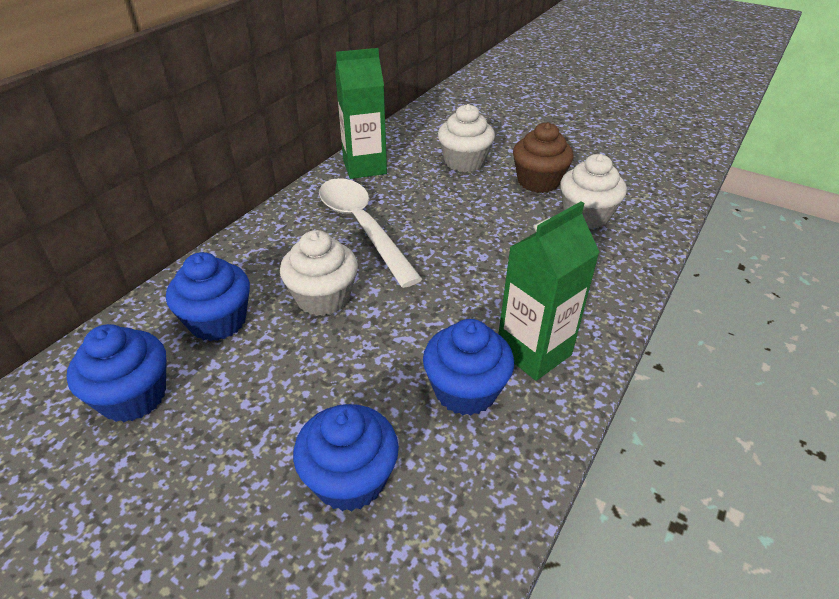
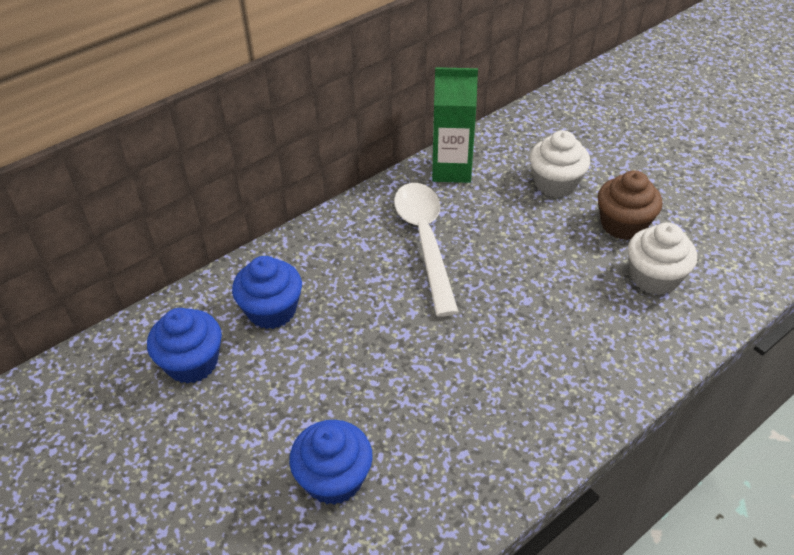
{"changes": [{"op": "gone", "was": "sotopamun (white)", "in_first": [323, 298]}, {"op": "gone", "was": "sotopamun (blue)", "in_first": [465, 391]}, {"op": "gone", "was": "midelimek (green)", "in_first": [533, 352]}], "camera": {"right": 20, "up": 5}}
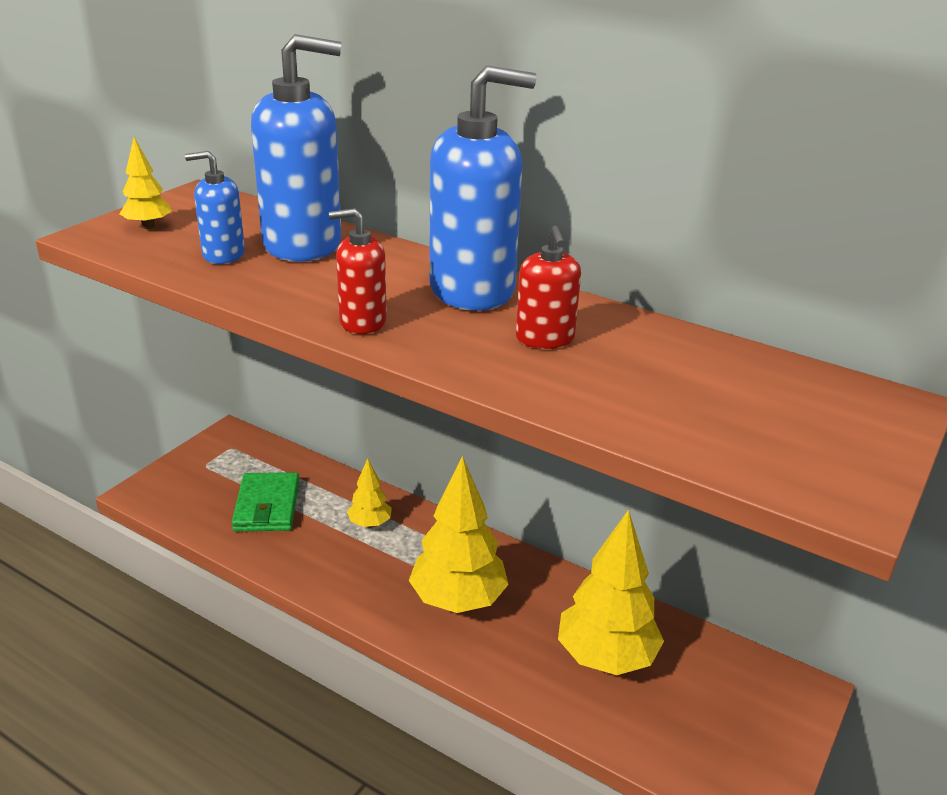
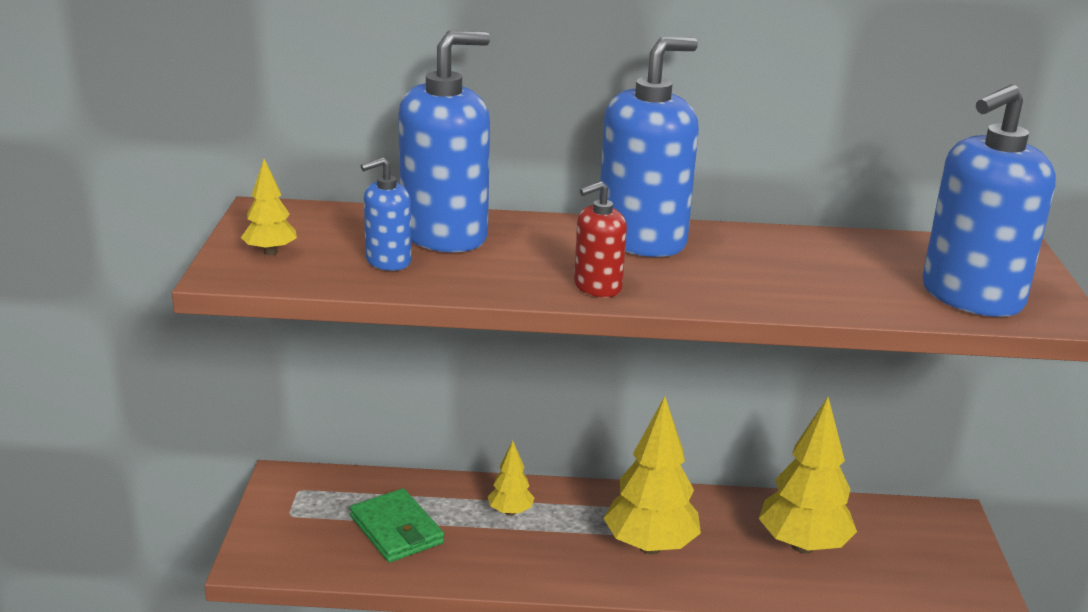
{"changes": [{"op": "gone", "was": "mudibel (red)", "in_first": [545, 339]}, {"op": "new", "now": "mudibel (blue)", "in_second": [971, 296]}], "camera": {"right": -30, "up": -5}}
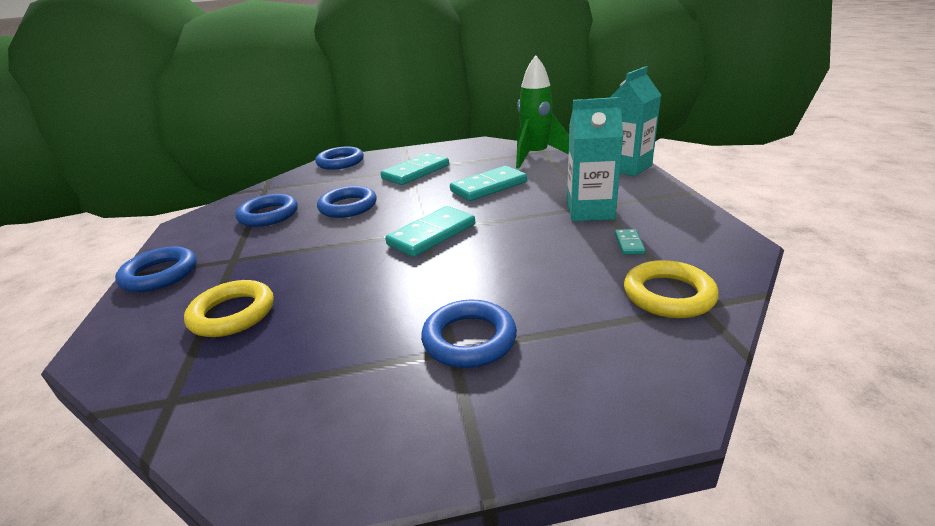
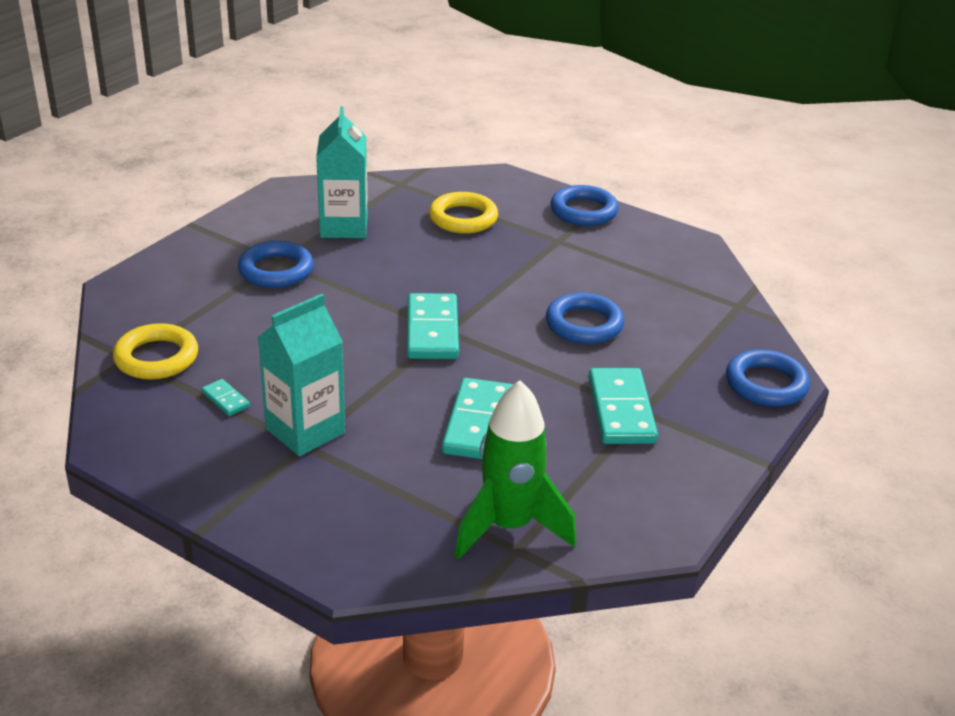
{"changes": [{"op": "gone", "was": "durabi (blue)", "in_first": [268, 215]}, {"op": "shifted", "was": "midelimek (turquoise)", "in_first": [627, 167], "in_second": [344, 226]}], "camera": {"right": 130, "up": 5}}
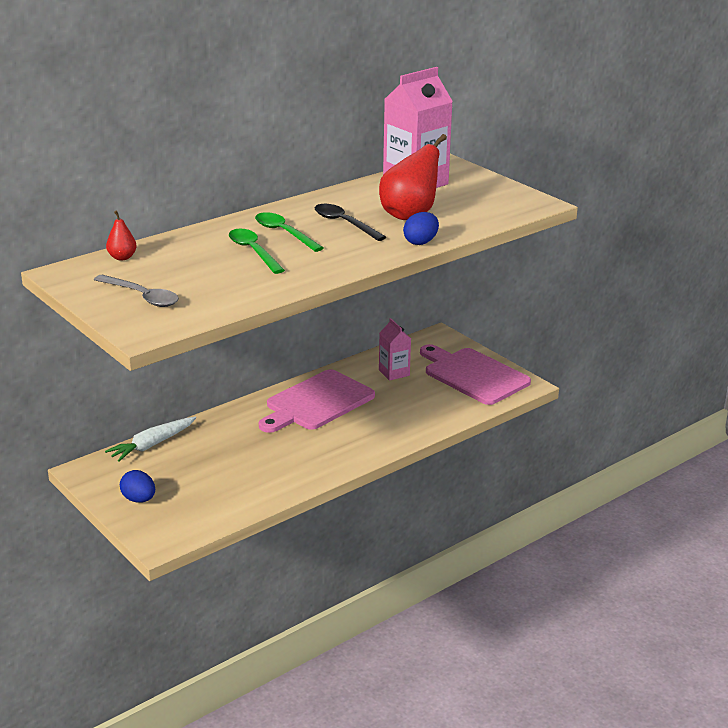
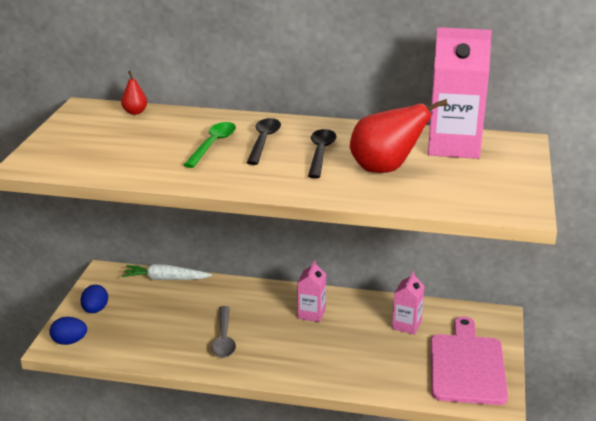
{"changes": [{"op": "shifted", "was": "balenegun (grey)", "in_first": [142, 297], "in_second": [224, 338]}, {"op": "repainted", "was": "balenegun (green)", "now": "balenegun (black)", "in_first": [284, 233], "in_second": [263, 141]}, {"op": "swapped", "was": "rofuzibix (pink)", "now": "midelimek (pink)", "in_first": [317, 402], "in_second": [311, 313]}, {"op": "shifted", "was": "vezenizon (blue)", "in_first": [421, 242], "in_second": [69, 341]}], "camera": {"right": 50, "up": 0}}
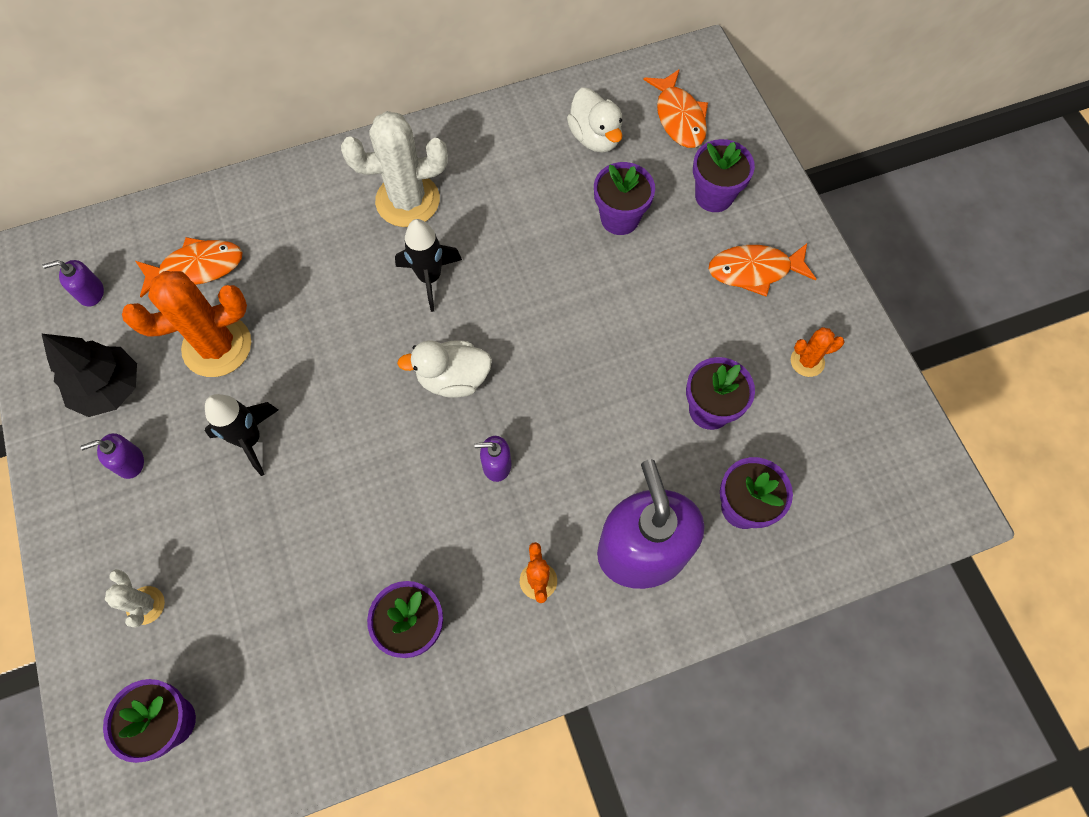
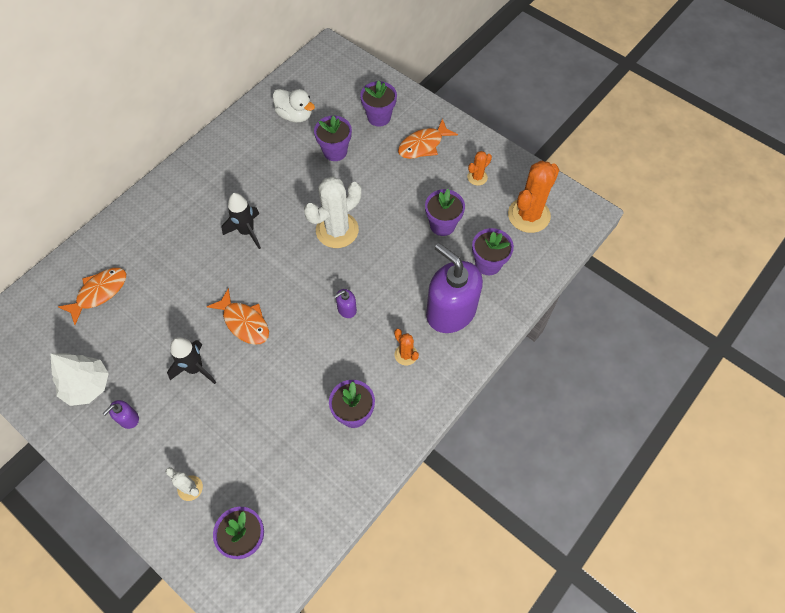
{"changes": [{"op": "repainted", "was": "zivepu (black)", "now": "zivepu (white)", "in_first": [109, 388], "in_second": [87, 386]}, {"op": "gone", "was": "mudibel (purple)", "in_first": [91, 293]}, {"op": "shifted", "was": "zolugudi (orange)", "in_first": [217, 346], "in_second": [529, 215]}, {"op": "shifted", "was": "zolugudi (white)", "in_first": [407, 200], "in_second": [337, 230]}, {"op": "gone", "was": "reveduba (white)", "in_first": [453, 379]}, {"op": "shifted", "was": "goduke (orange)", "in_first": [679, 117], "in_second": [244, 322]}], "camera": {"right": -30, "up": -5}}
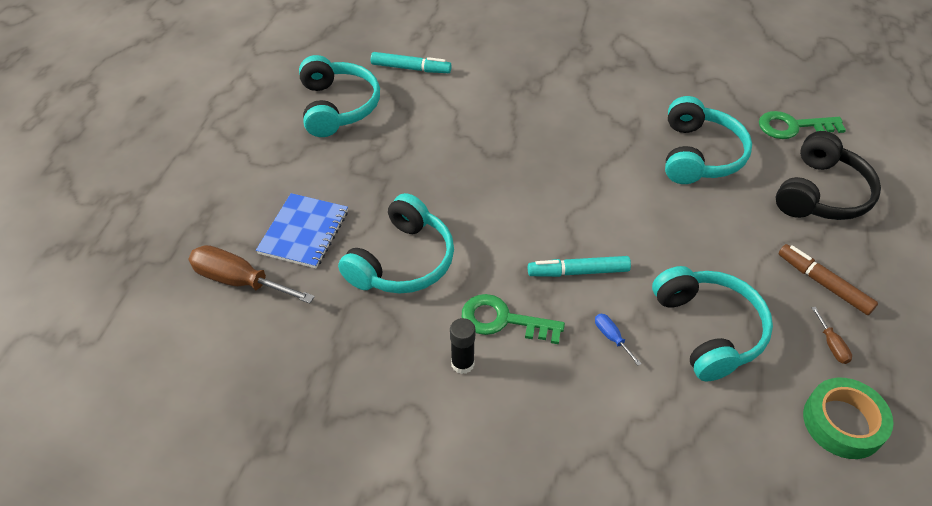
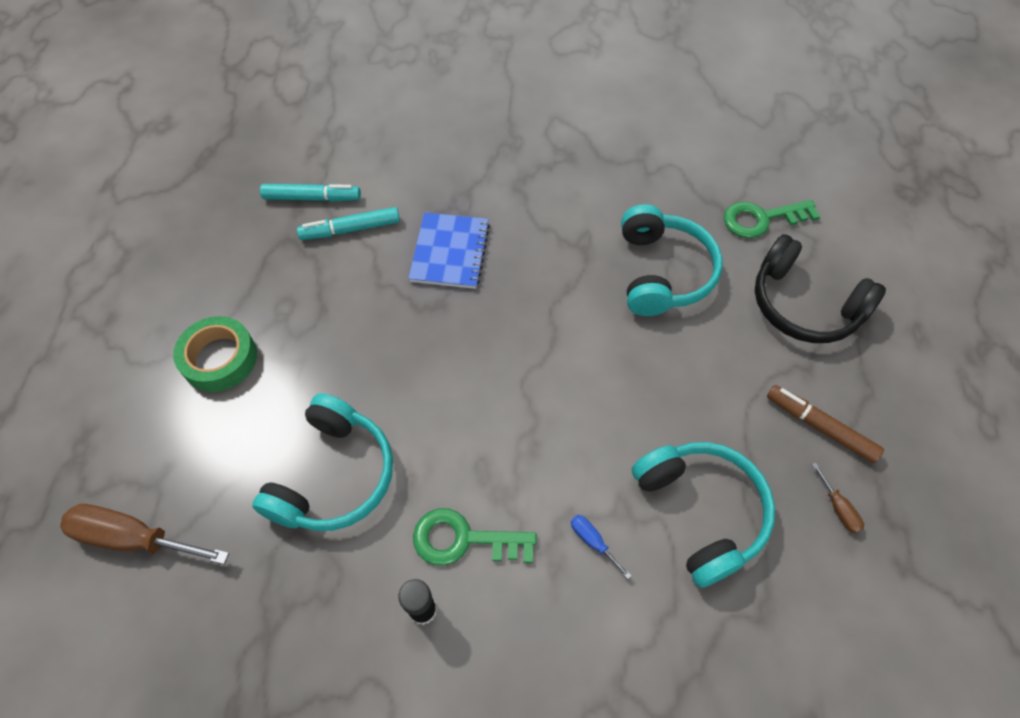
{"changes": [{"op": "shifted", "was": "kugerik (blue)", "in_first": [304, 232], "in_second": [450, 252]}, {"op": "gone", "was": "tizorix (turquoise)", "in_first": [338, 106]}, {"op": "shifted", "was": "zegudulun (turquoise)", "in_first": [578, 272], "in_second": [351, 229]}, {"op": "rotated", "was": "tizorix (black)", "in_first": [821, 193], "in_second": [803, 305], "clockwise": 105}, {"op": "shifted", "was": "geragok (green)", "in_first": [843, 423], "in_second": [219, 359]}], "camera": {"right": -10, "up": 10}}
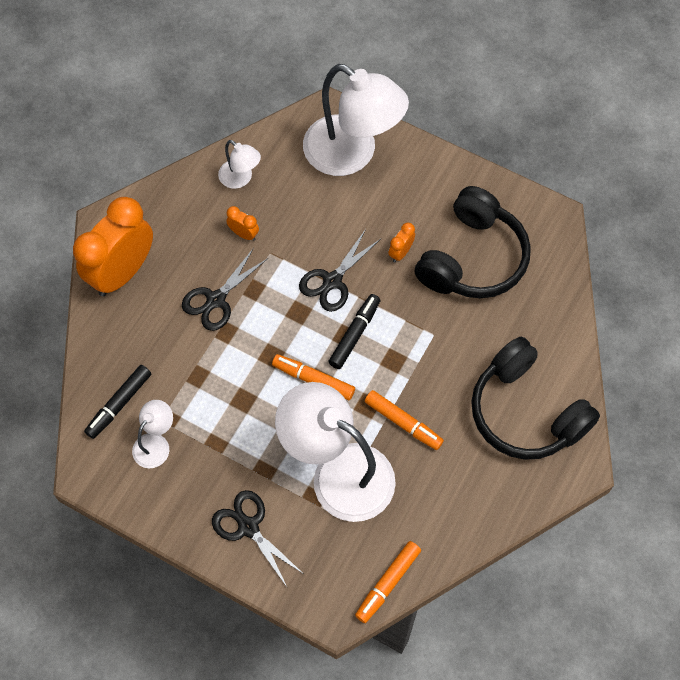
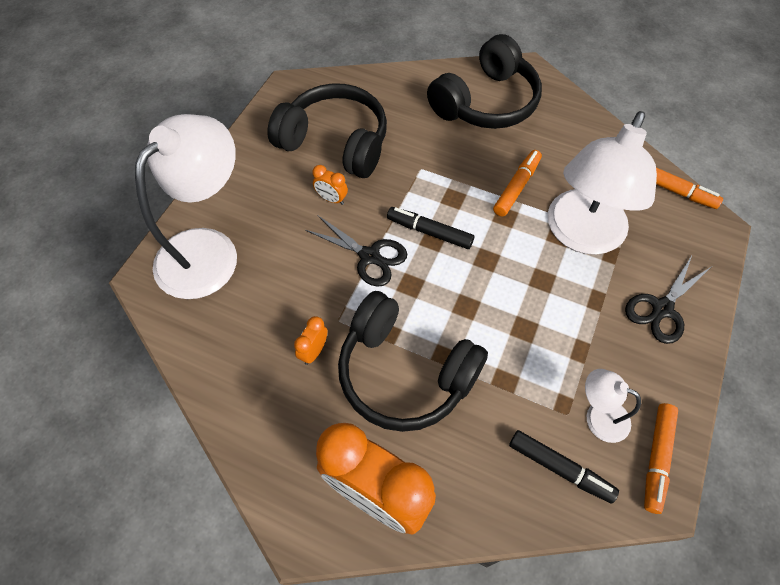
{"changes": [{"op": "swapped", "was": "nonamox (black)", "now": "tizorix (black)", "in_first": [216, 300], "in_second": [405, 372]}, {"op": "gone", "was": "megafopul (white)", "in_first": [240, 179]}, {"op": "shifted", "was": "zegudulun (orange)", "in_first": [313, 379], "in_second": [656, 458]}], "camera": {"right": -95, "up": -5}}
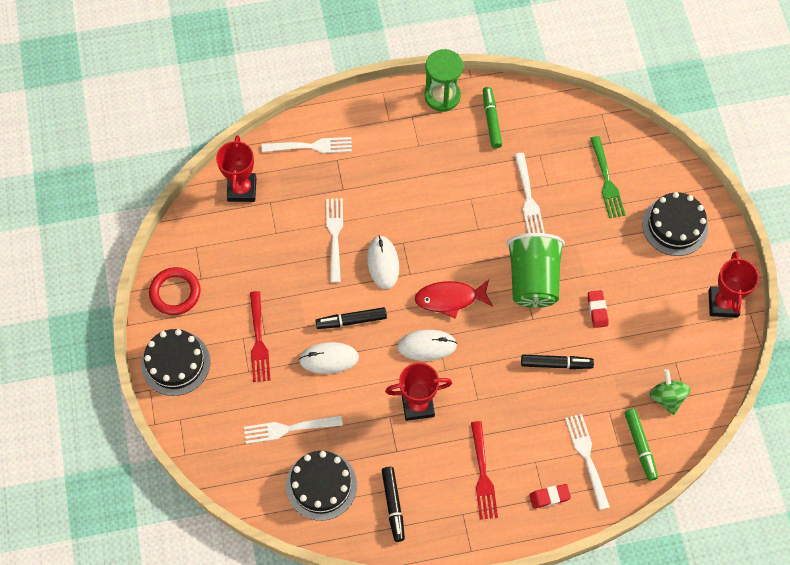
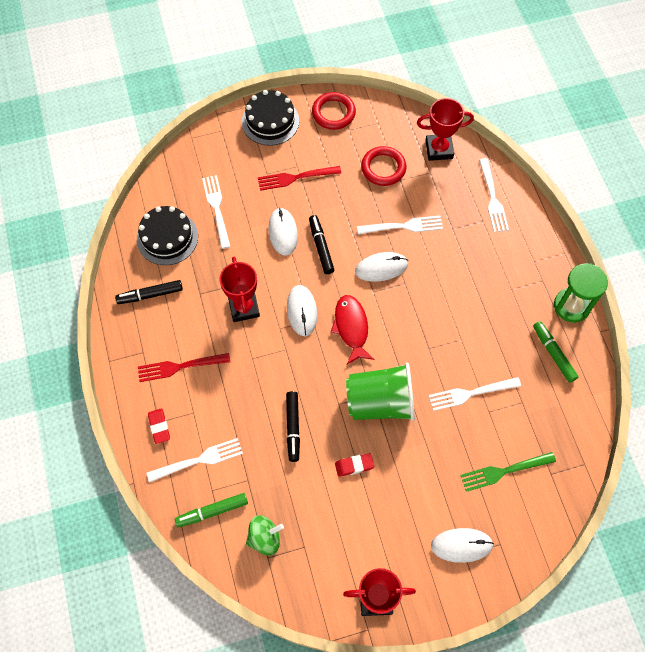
{"changes": [{"op": "rotated", "was": "zegudulun (green)", "in_first": [491, 120], "in_second": [553, 353], "clockwise": -105}, {"op": "swapped", "was": "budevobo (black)", "now": "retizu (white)", "in_first": [675, 226], "in_second": [461, 545]}, {"op": "new", "now": "durabi (red)", "in_second": [383, 168]}], "camera": {"right": 85, "up": 0}}
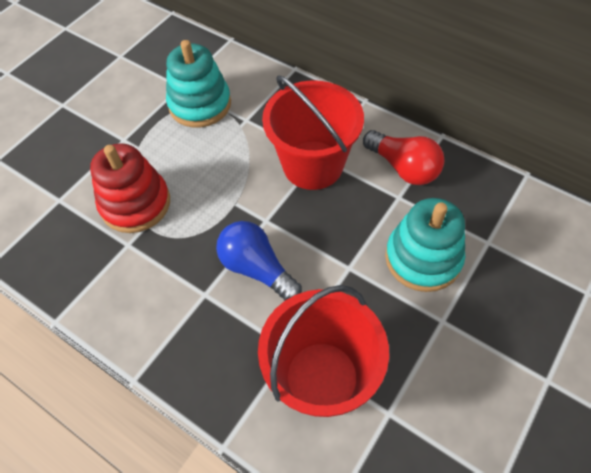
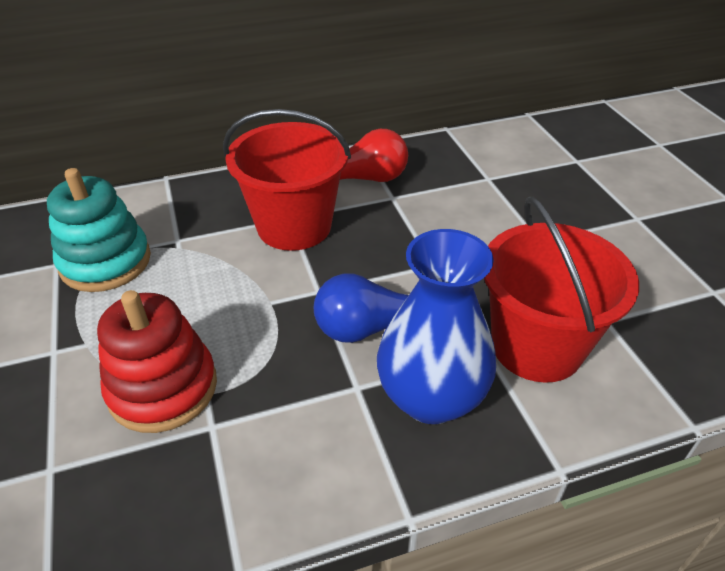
{"changes": [{"op": "gone", "was": "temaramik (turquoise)", "in_first": [423, 258]}, {"op": "new", "now": "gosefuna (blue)", "in_second": [431, 398]}], "camera": {"right": -55, "up": -15}}
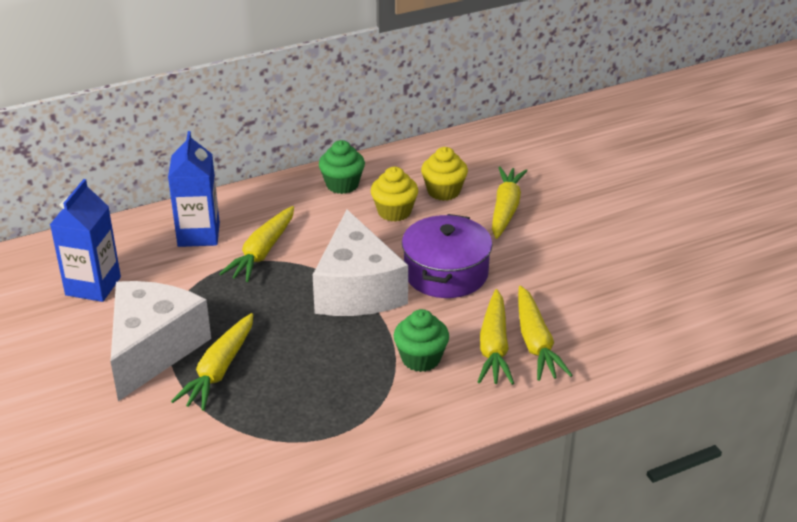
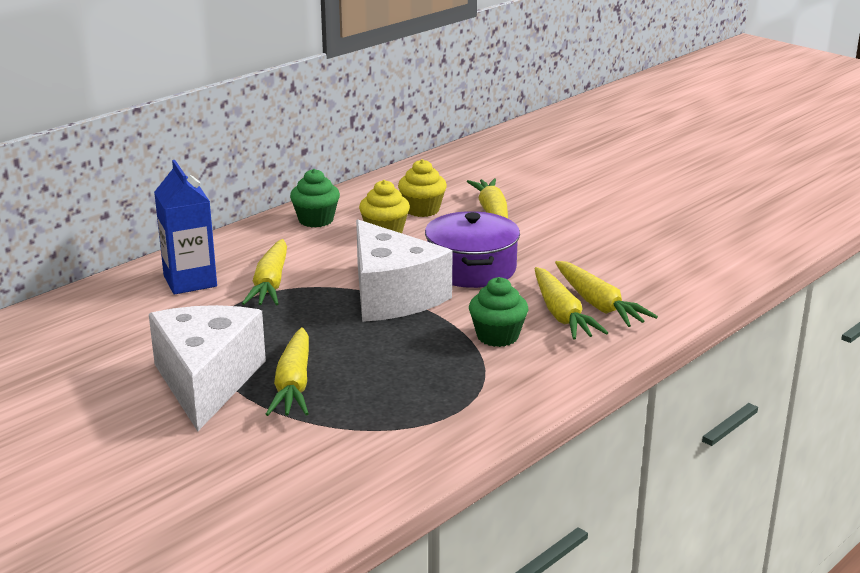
{"changes": [{"op": "gone", "was": "midelimek (blue)", "in_first": [93, 286]}], "camera": {"right": -20, "up": -10}}
